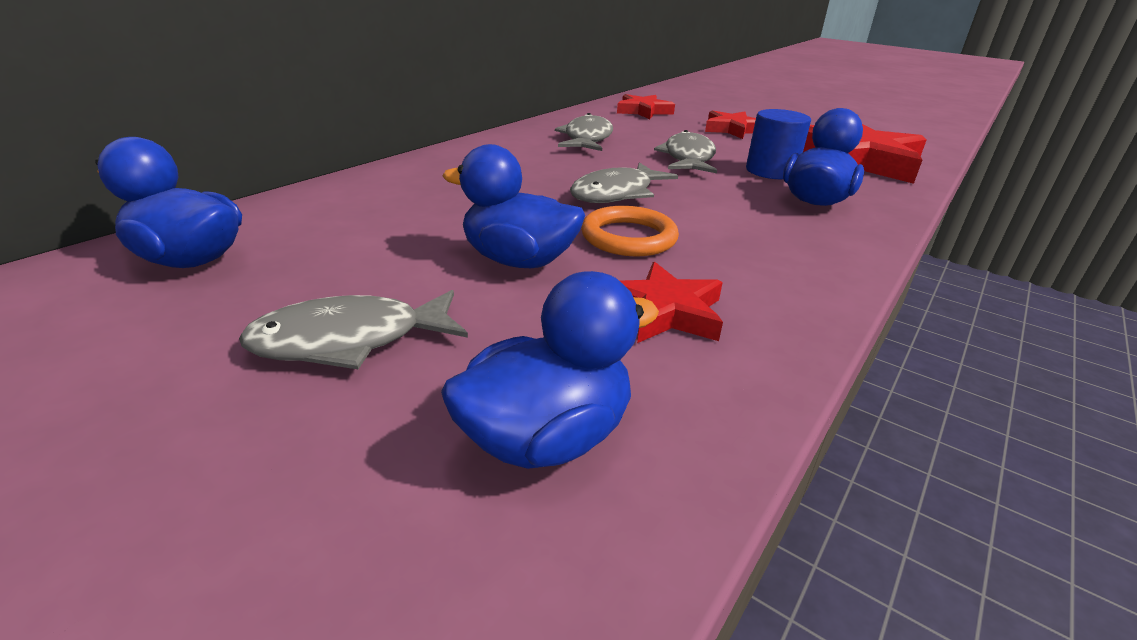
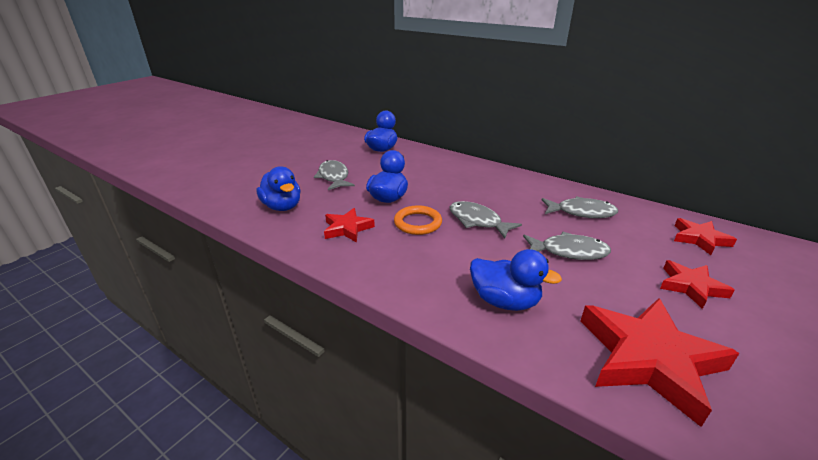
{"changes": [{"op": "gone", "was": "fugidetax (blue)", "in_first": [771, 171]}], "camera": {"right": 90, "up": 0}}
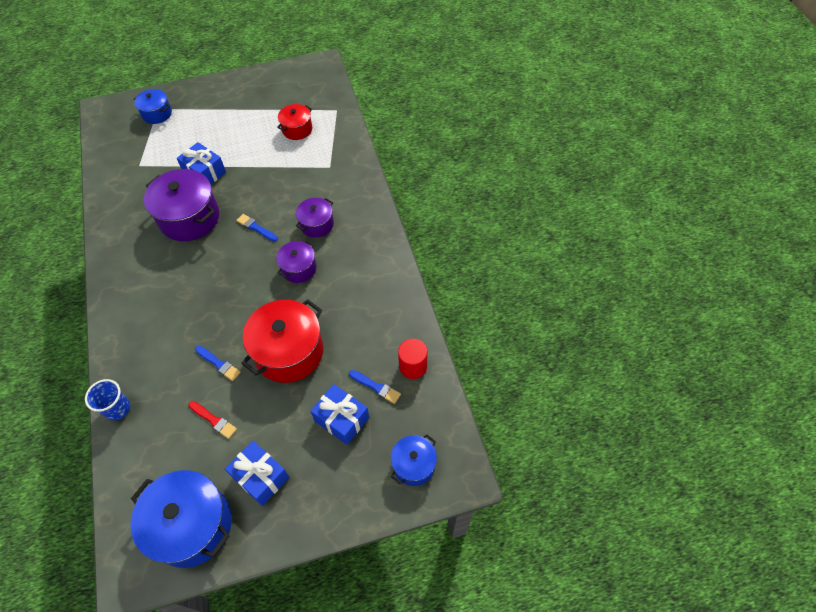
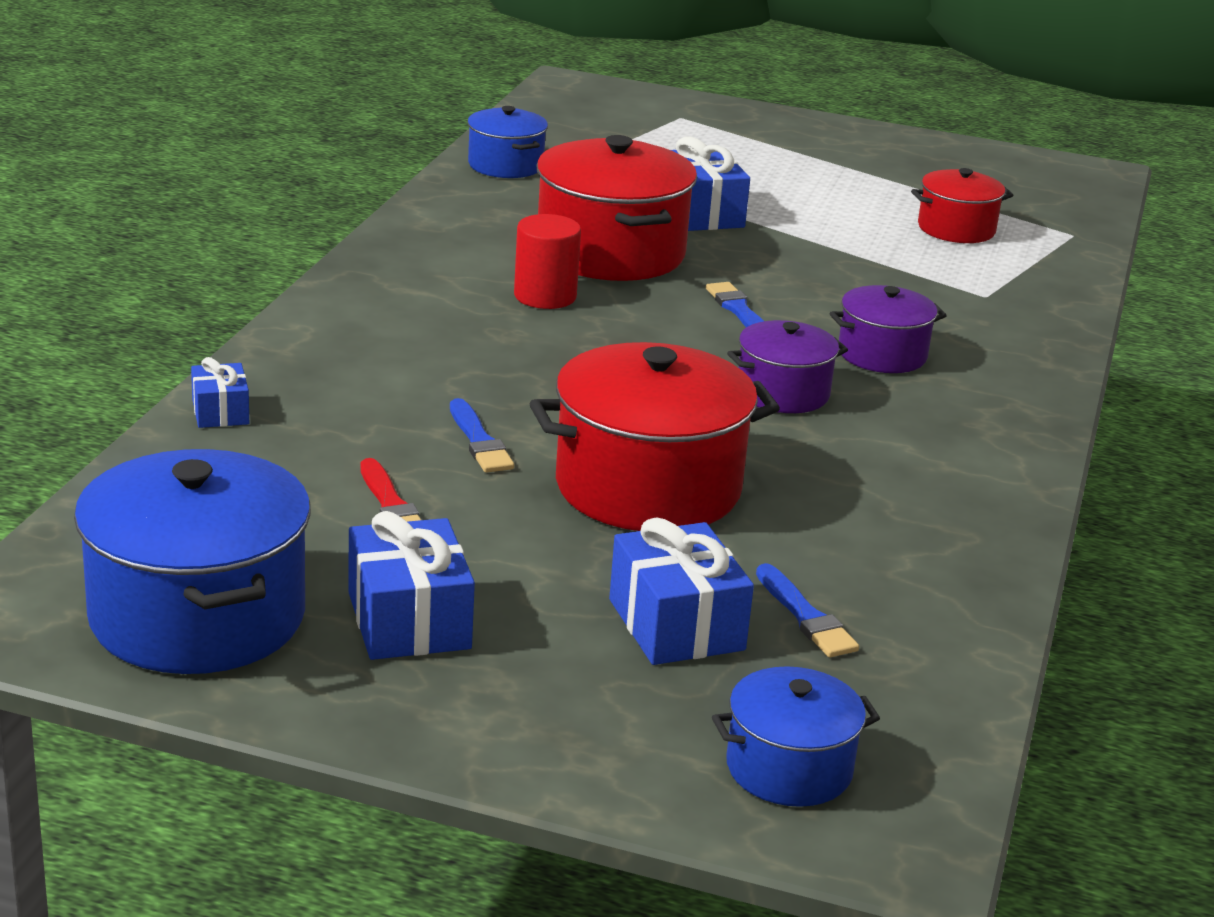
{"changes": [{"op": "swapped", "was": "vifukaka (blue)", "now": "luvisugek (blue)", "in_first": [117, 408], "in_second": [220, 412]}, {"op": "shifted", "was": "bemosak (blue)", "in_first": [157, 114], "in_second": [505, 165]}, {"op": "repainted", "was": "bemosak (purple)", "now": "bemosak (red)", "in_first": [189, 218], "in_second": [610, 252]}, {"op": "shifted", "was": "fugidetax (red)", "in_first": [413, 366], "in_second": [545, 296]}], "camera": {"right": 30, "up": -30}}
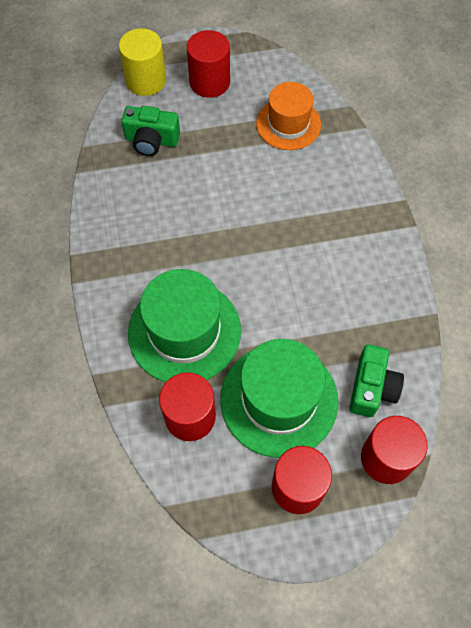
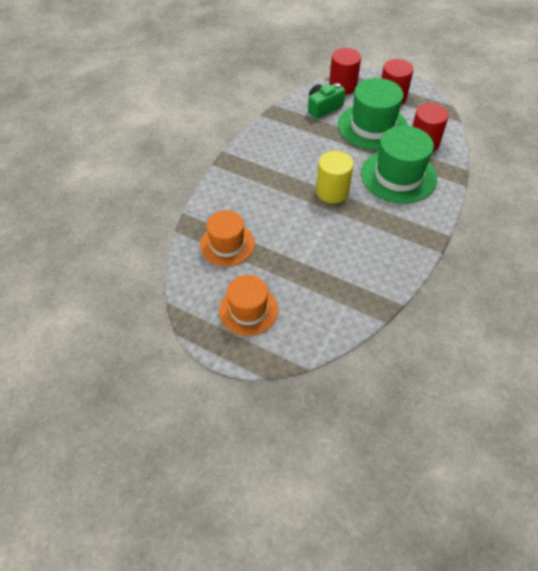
{"changes": [{"op": "shifted", "was": "fugidetax (yellow)", "in_first": [145, 80], "in_second": [332, 191]}, {"op": "gone", "was": "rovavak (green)", "in_first": [151, 140]}, {"op": "swapped", "was": "fugidetax (red)", "now": "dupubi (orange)", "in_first": [209, 82], "in_second": [248, 310]}], "camera": {"right": -140, "up": -10}}
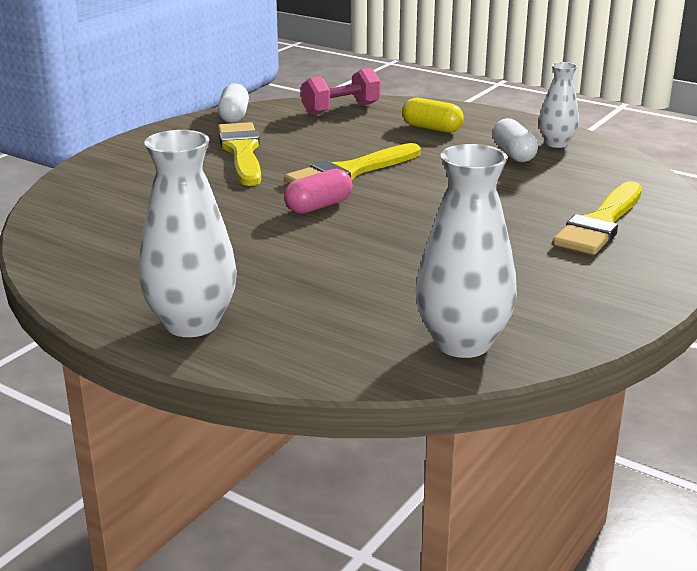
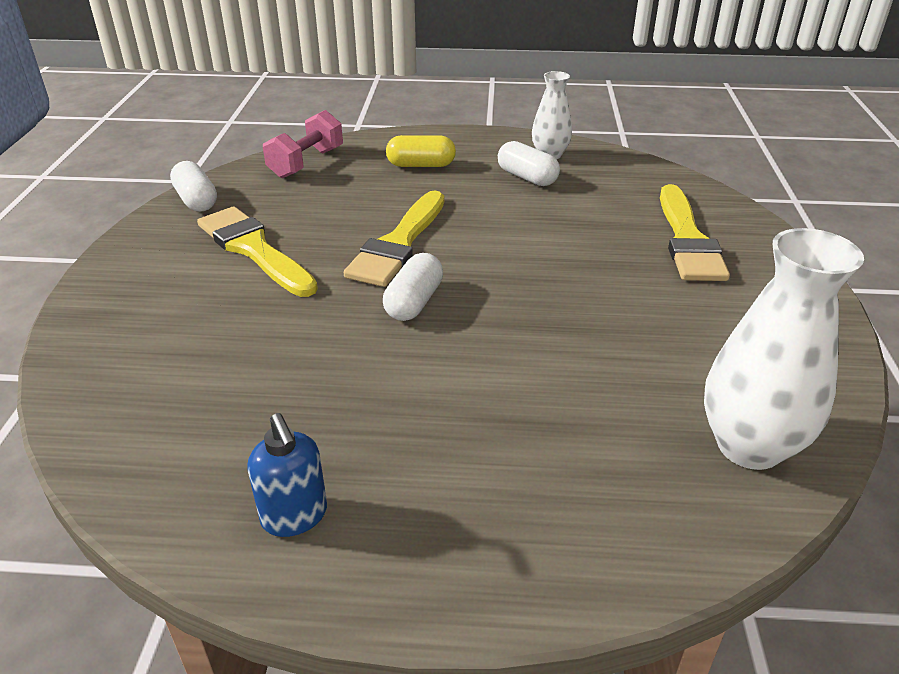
{"changes": [{"op": "gone", "was": "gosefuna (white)", "in_first": [191, 323]}, {"op": "repainted", "was": "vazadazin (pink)", "now": "vazadazin (white)", "in_first": [318, 206], "in_second": [414, 302]}, {"op": "new", "now": "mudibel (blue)", "in_second": [295, 516]}], "camera": {"right": -30, "up": 10}}
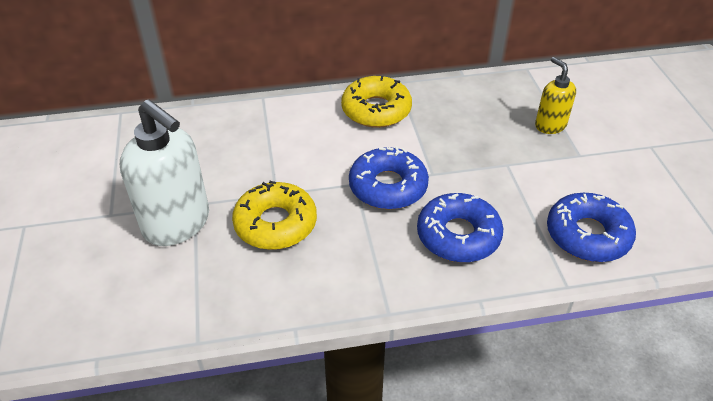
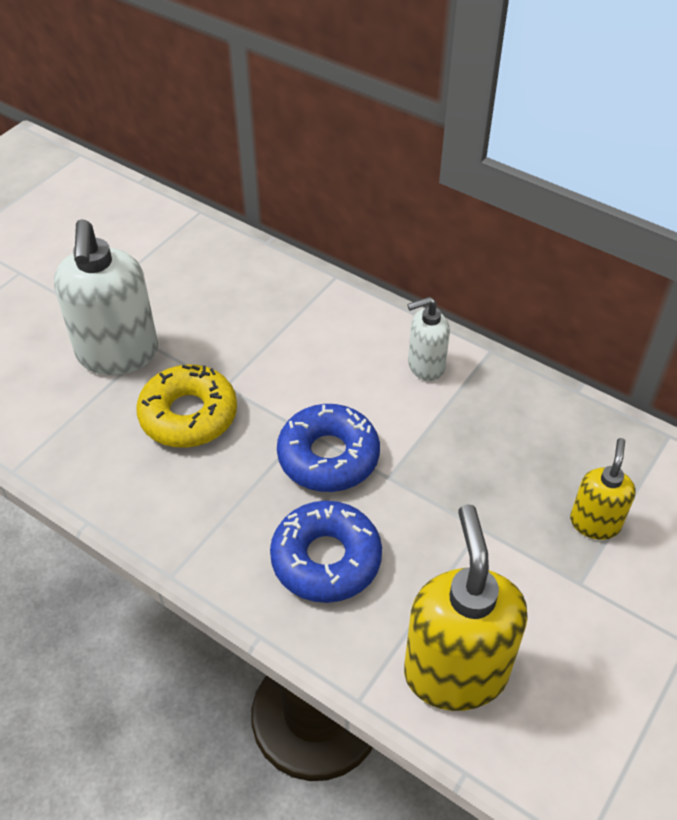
{"changes": [{"op": "swapped", "was": "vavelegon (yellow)", "now": "mudibel (white)", "in_first": [376, 110], "in_second": [425, 366]}, {"op": "swapped", "was": "vavelegon (blue)", "now": "mudibel (yellow)", "in_first": [587, 235], "in_second": [455, 672]}], "camera": {"right": 45, "up": 5}}
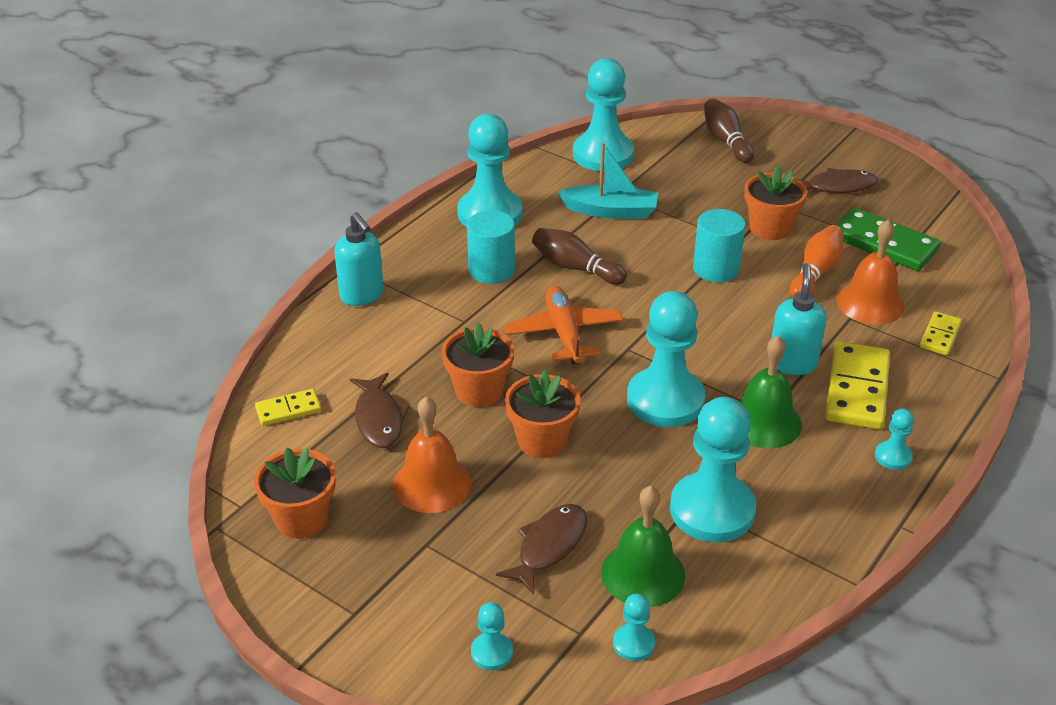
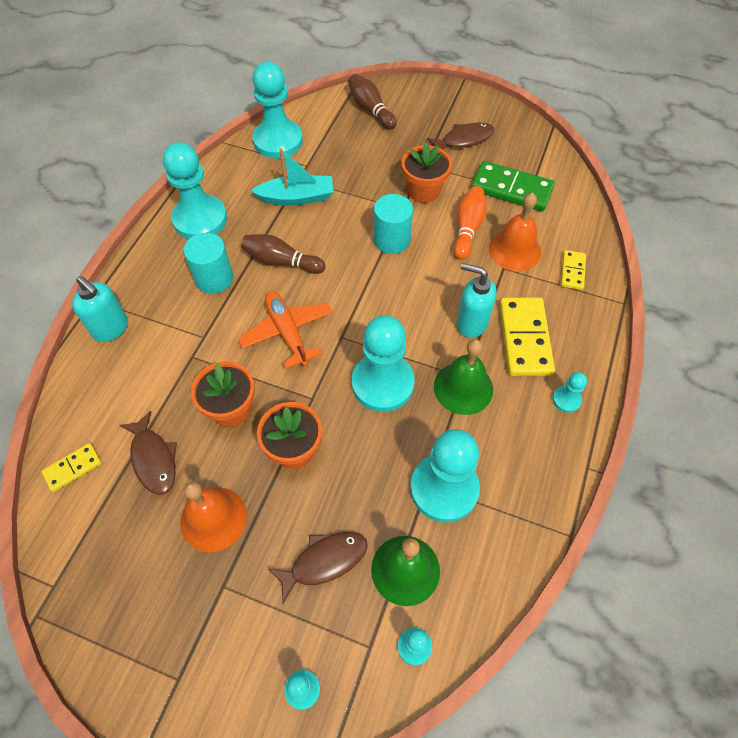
{"changes": [{"op": "gone", "was": "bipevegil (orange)", "in_first": [301, 519]}, {"op": "rotated", "was": "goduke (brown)", "in_first": [549, 546], "in_second": [324, 561], "clockwise": 45}, {"op": "rotated", "was": "mudibel (turquoise)", "in_first": [792, 363], "in_second": [471, 323], "clockwise": -60}], "camera": {"right": -15, "up": 20}}
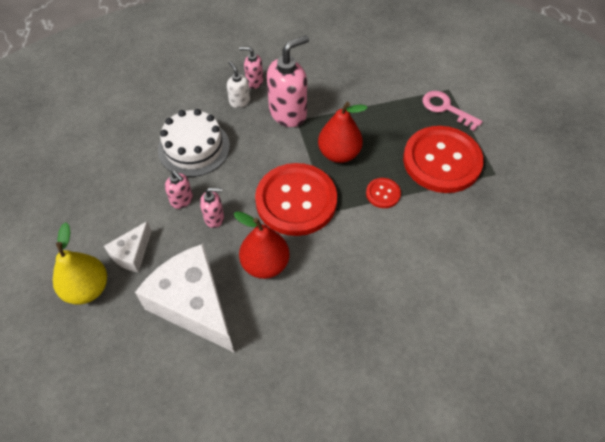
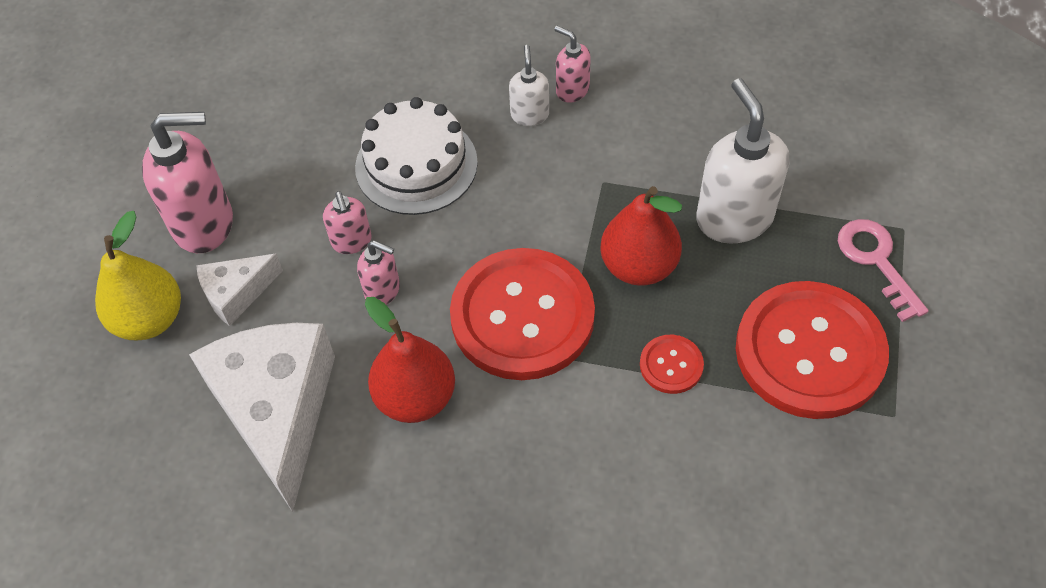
{"changes": [{"op": "shifted", "was": "mudibel (pink)", "in_first": [288, 113], "in_second": [204, 223]}, {"op": "new", "now": "mudibel (white)", "in_second": [734, 218]}], "camera": {"right": 30, "up": 0}}
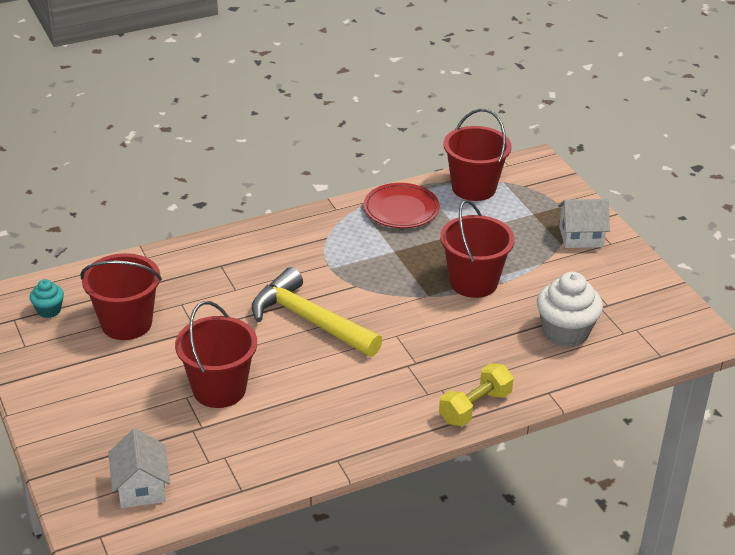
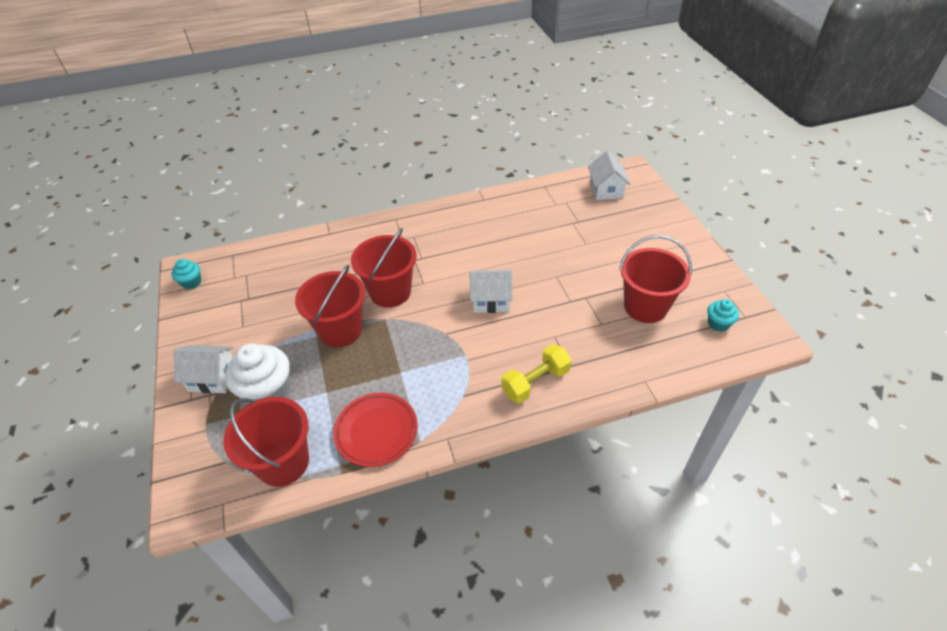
{"changes": [{"op": "shifted", "was": "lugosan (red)", "in_first": [219, 389], "in_second": [390, 292]}, {"op": "swapped", "was": "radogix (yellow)", "now": "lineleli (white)", "in_first": [309, 320], "in_second": [490, 300]}, {"op": "shifted", "was": "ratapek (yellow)", "in_first": [475, 407], "in_second": [535, 382]}, {"op": "shifted", "was": "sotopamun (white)", "in_first": [565, 332], "in_second": [267, 391]}, {"op": "new", "now": "sotopamun (turquoise)", "in_second": [191, 282]}], "camera": {"right": -170, "up": 10}}
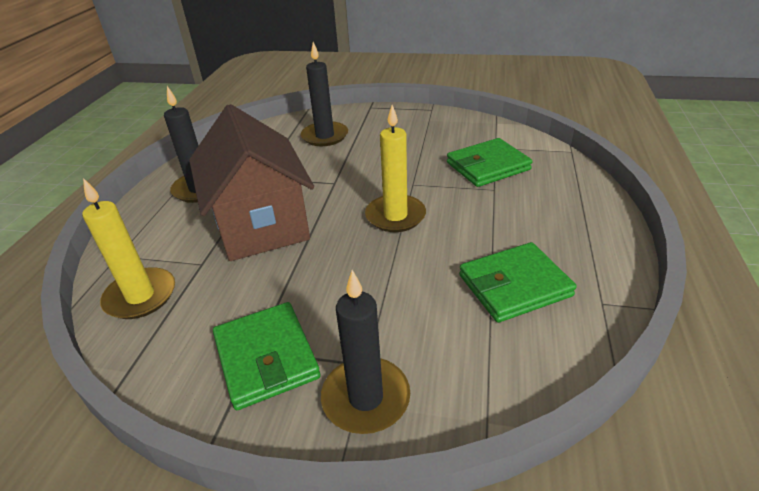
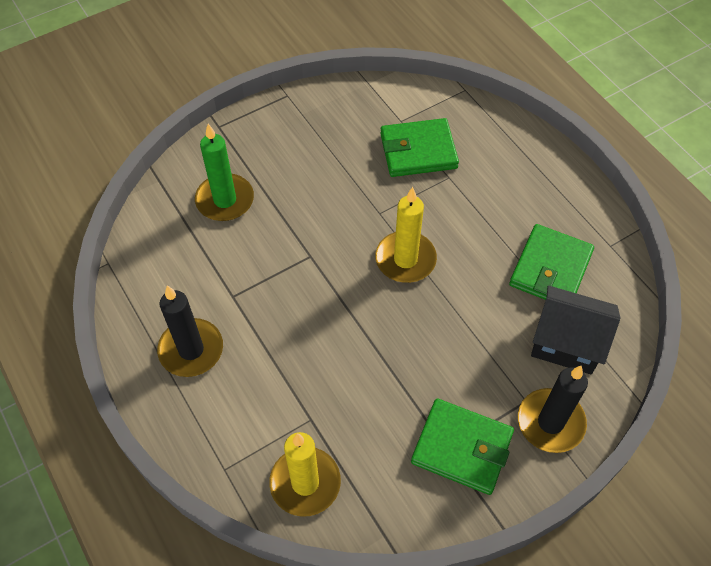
{"changes": [{"op": "gone", "was": "lineleli (brown)", "in_first": [261, 224]}, {"op": "repainted", "was": "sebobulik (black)", "now": "sebobulik (green)", "in_first": [325, 136], "in_second": [225, 200]}, {"op": "rotated", "was": "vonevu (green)", "in_first": [487, 166], "in_second": [418, 151], "clockwise": 60}, {"op": "new", "now": "lineleli (black)", "in_second": [566, 343]}], "camera": {"right": -45, "up": 20}}
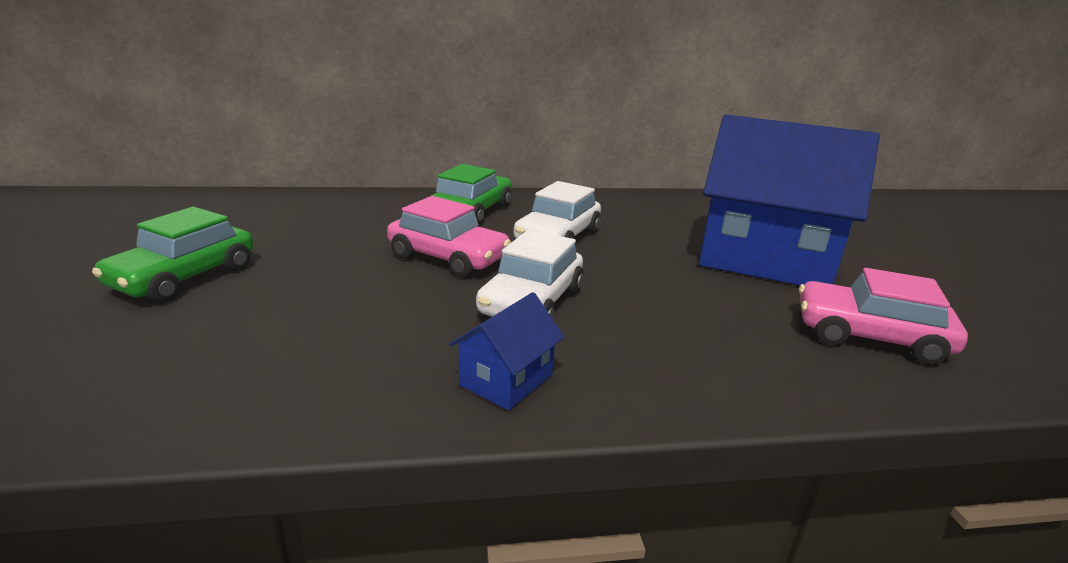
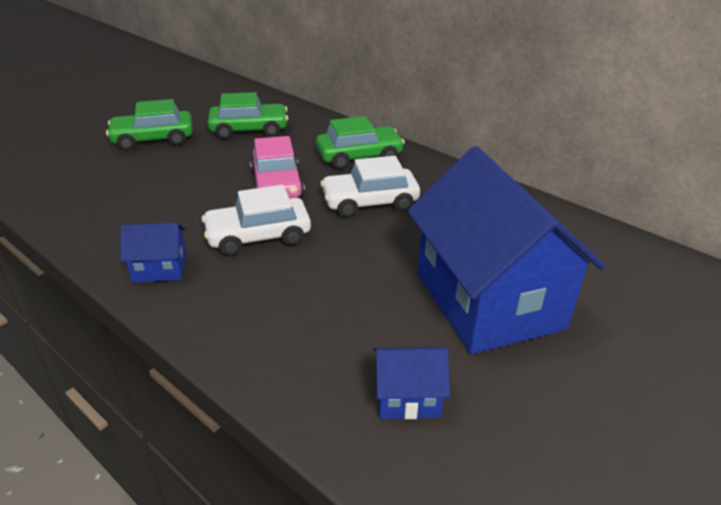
{"changes": [{"op": "swapped", "was": "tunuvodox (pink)", "now": "lineleli (blue)", "in_first": [869, 336], "in_second": [407, 397]}, {"op": "new", "now": "tunuvodox (green)", "in_second": [249, 130]}], "camera": {"right": 50, "up": 10}}
